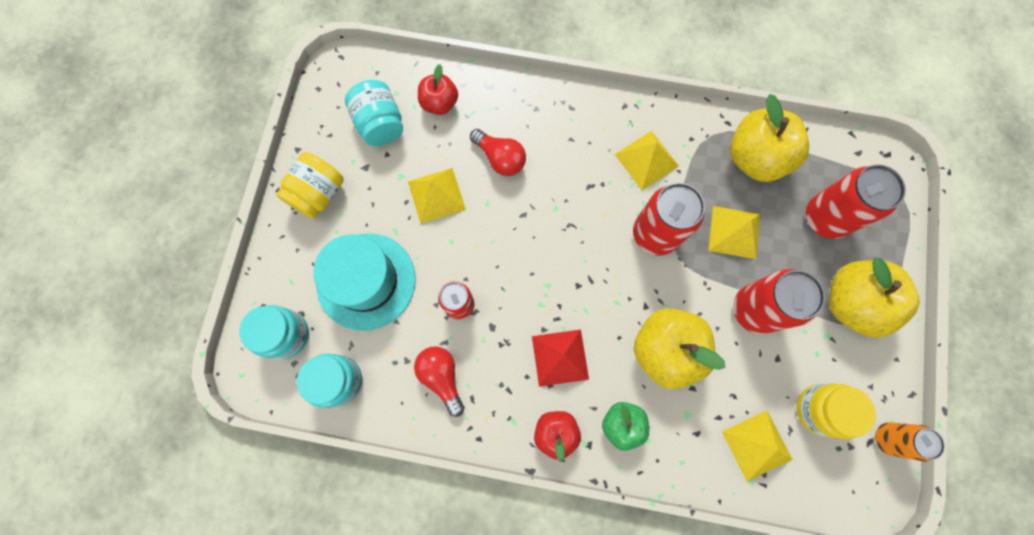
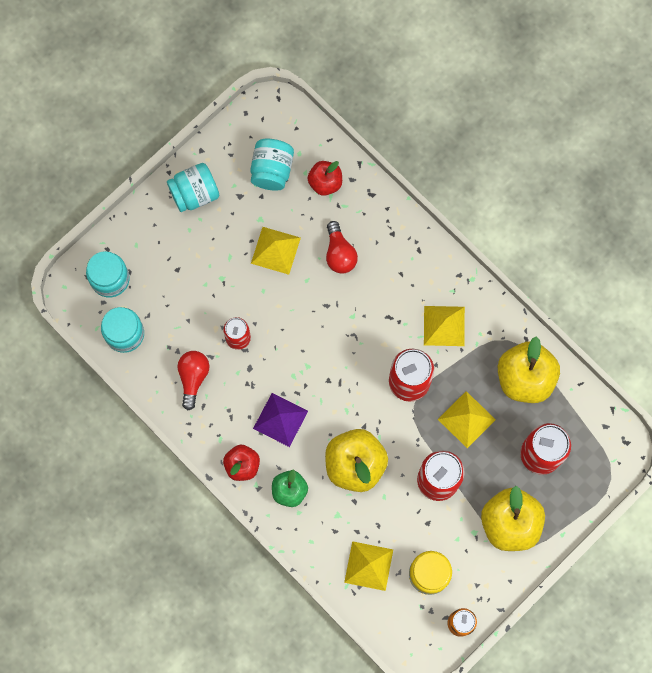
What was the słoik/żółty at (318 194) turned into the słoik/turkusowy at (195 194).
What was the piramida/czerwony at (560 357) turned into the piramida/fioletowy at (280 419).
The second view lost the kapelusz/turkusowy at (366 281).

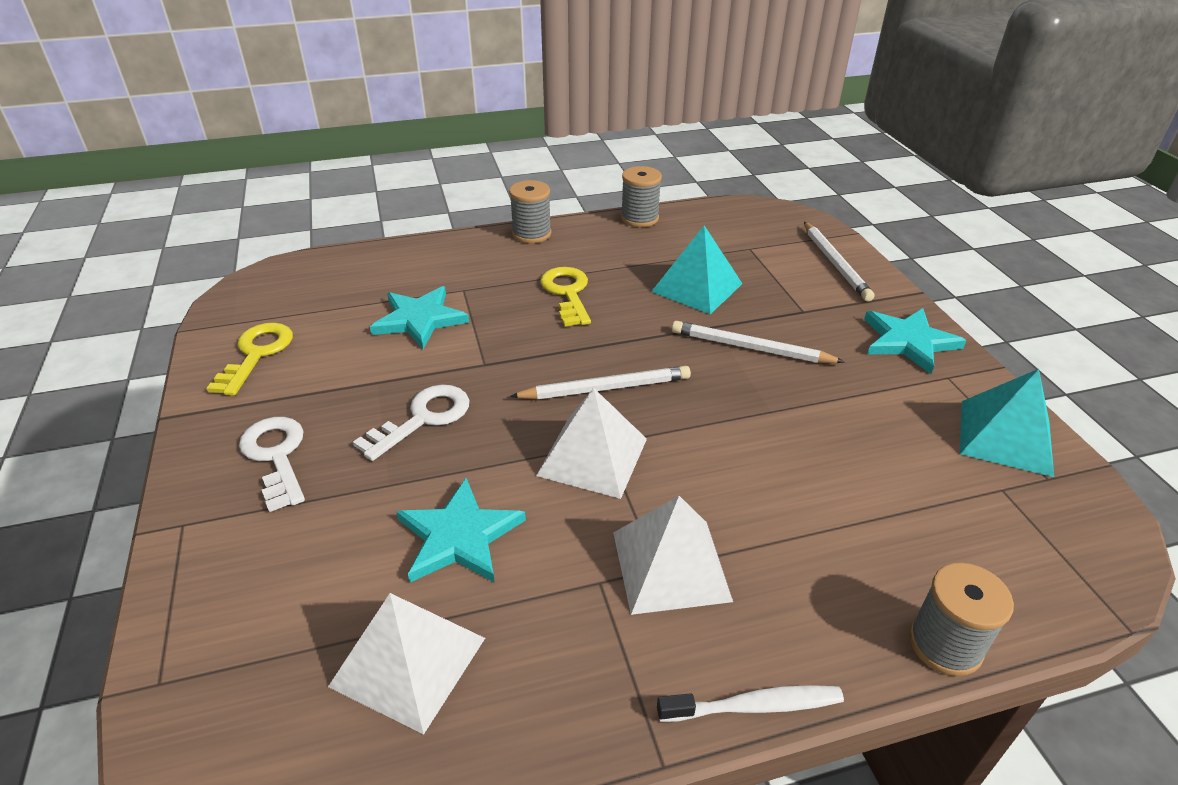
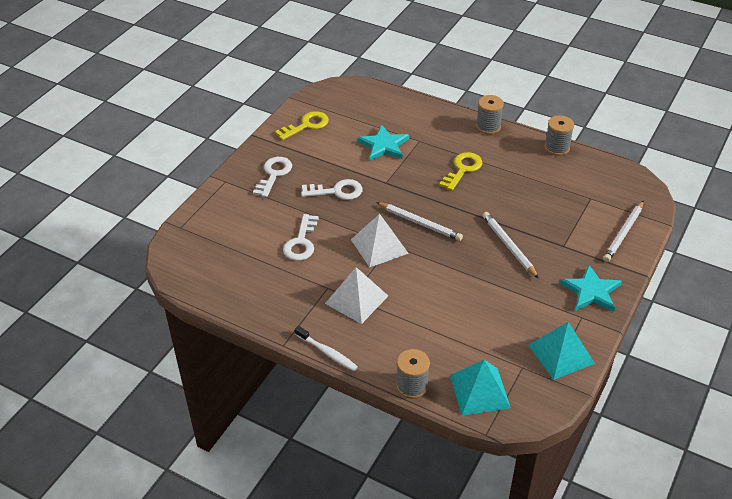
Where the gwiazda/turkusowy stood at (459 536), the klucz/biały came to stand at (301 242).
The piramida/turkusowy ended up elsewhere, having gone from (697 287) to (479 391).
The second view lost the piramida/biały at (408 662).

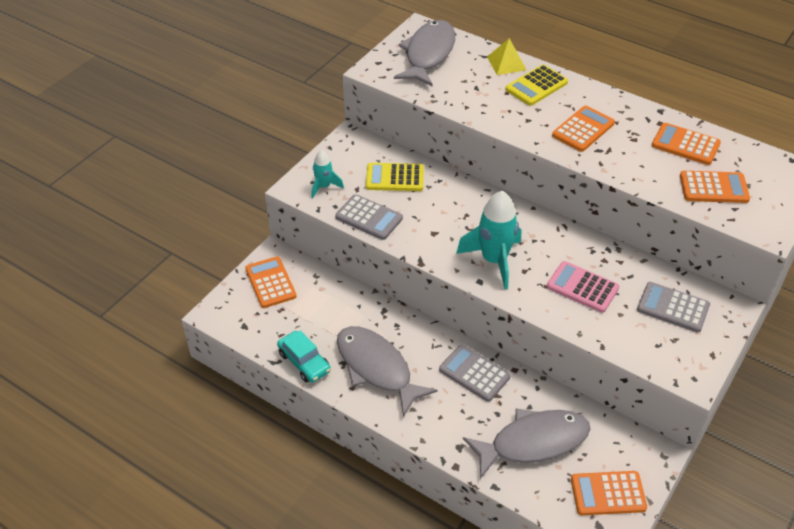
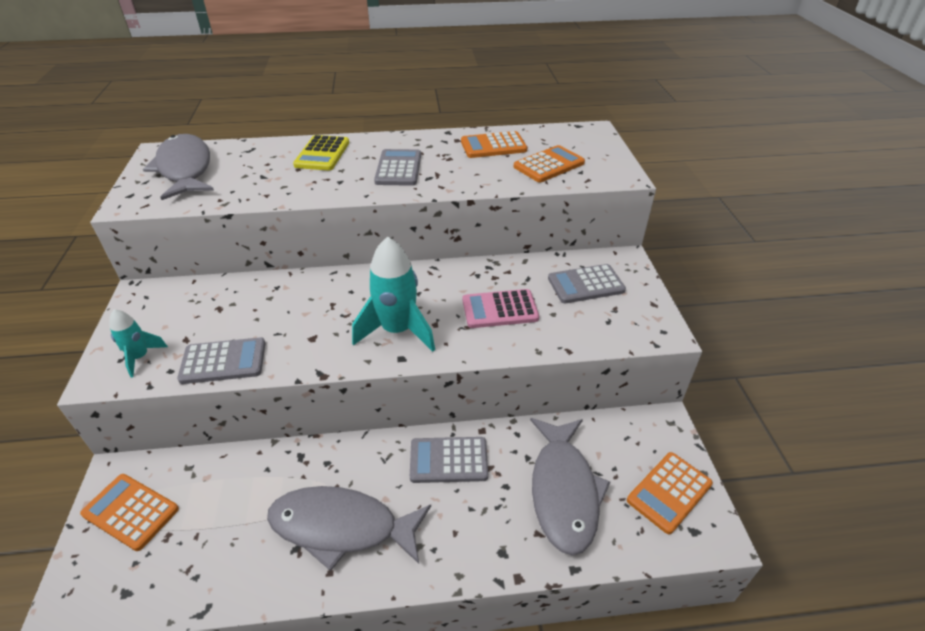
What was the kalkulator/pomarańczowy at (583 129) turned into the kalkulator/szary at (398 168).
The ryba/szary at (533 442) ended up facing another way, 150 degrees clockwise from before.
The second view lost the samochód/turkusowy at (304 362).
The second view lost the kalkulator/żółty at (395 178).
The second view lost the piramida/żółty at (506 63).

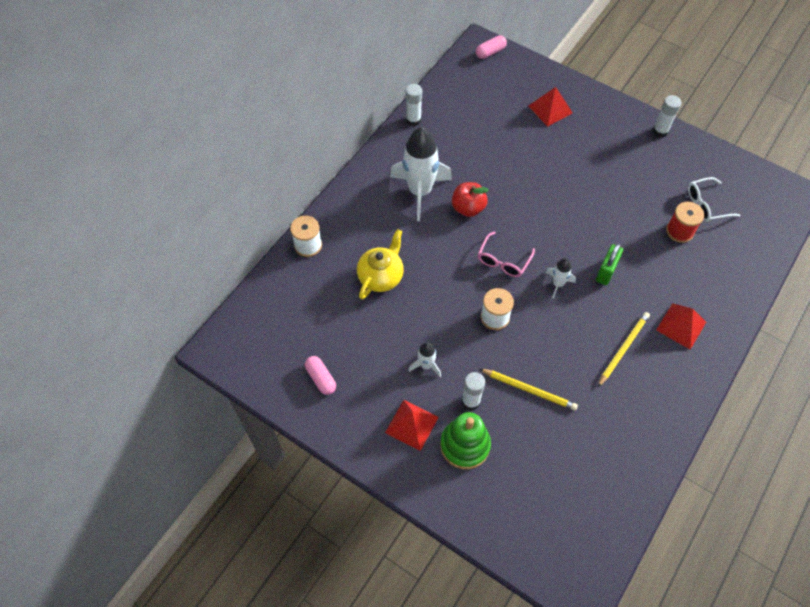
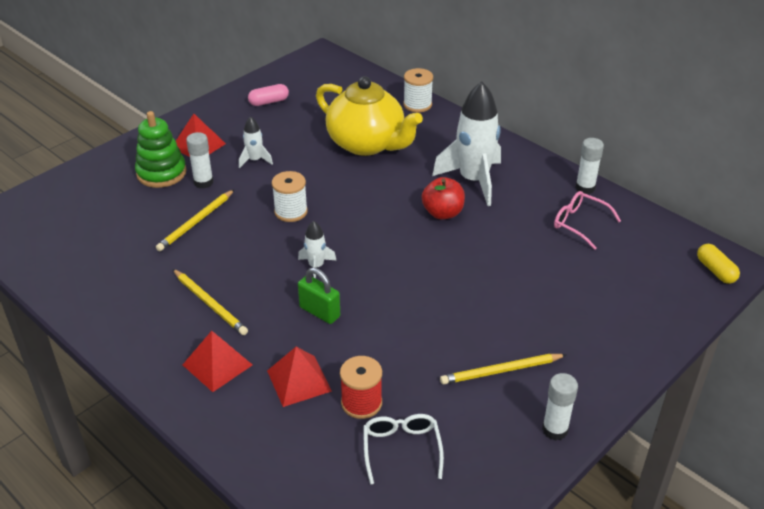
The piramida/czerwony ended up elsewhere, having gone from (550 109) to (299 381).
The size of the imbryk/żółty at (381 276) changed by a factor of 1.58.
The second view gained the ołówek/żółty at (501 371).
The okulary/różowy ended up elsewhere, having gone from (503 261) to (579 223).
What was the kapsułka/różowy at (490 52) turned into the kapsułka/żółty at (715 271).

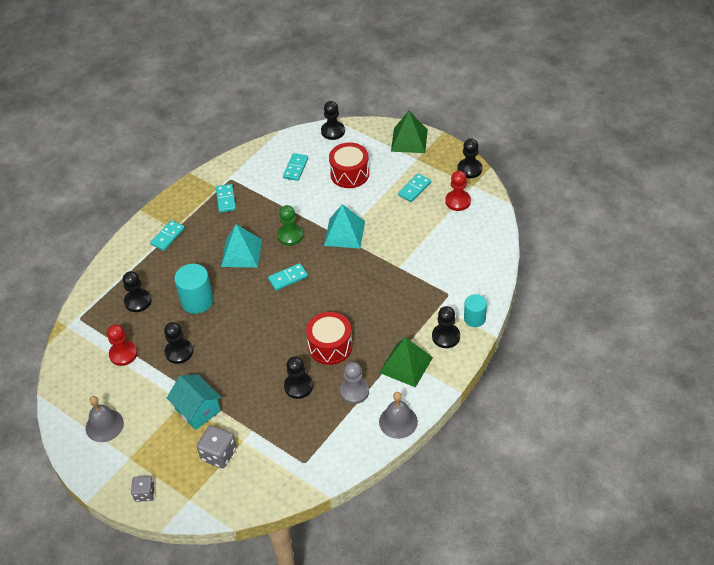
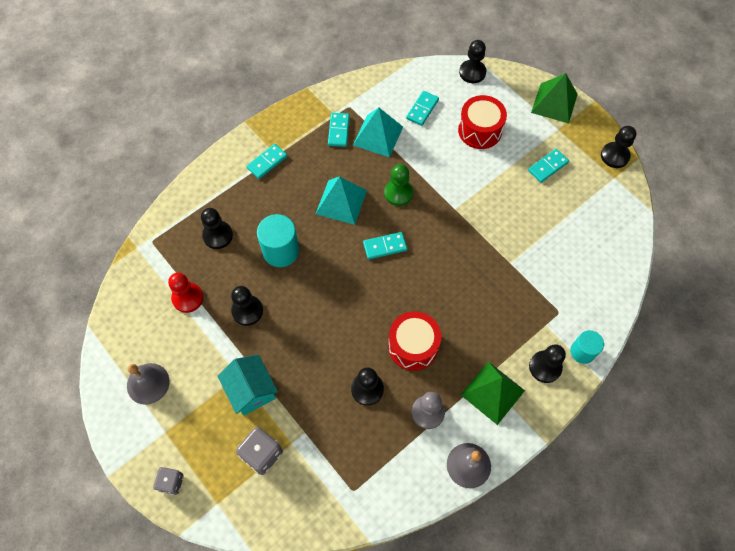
The piramida/turkusowy ended up elsewhere, having gone from (344 233) to (378 135).
The second view lost the pionek/czerwony at (458 201).

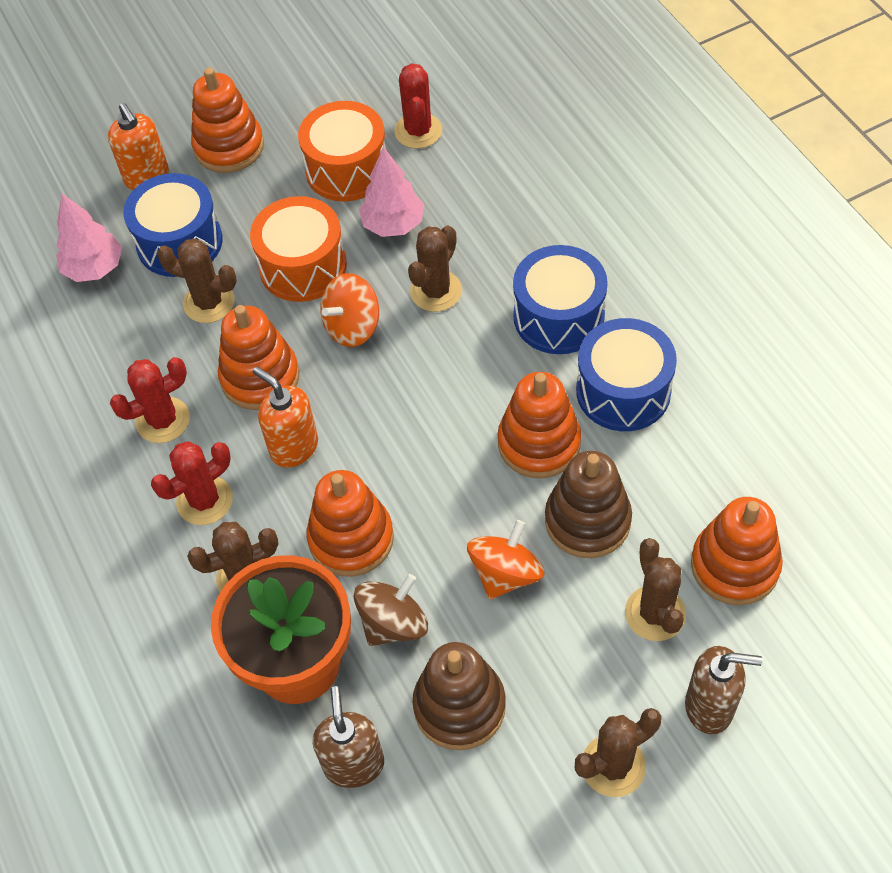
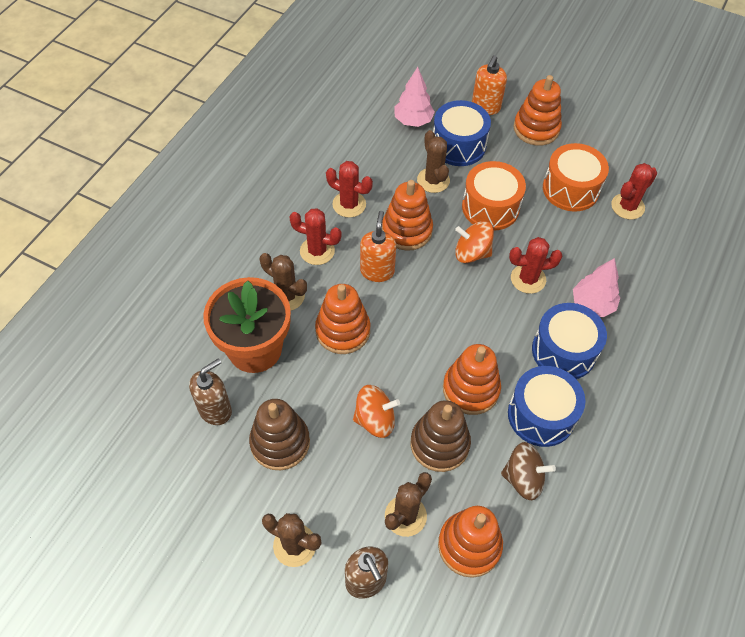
The bączek/brązowy ended up elsewhere, having gone from (393 623) to (523 478).
What was the kaktus/brązowy at (436 291) turned into the kaktus/czerwony at (528 279).
The drzewko/różowy ended up elsewhere, having gone from (393 225) to (592 304).

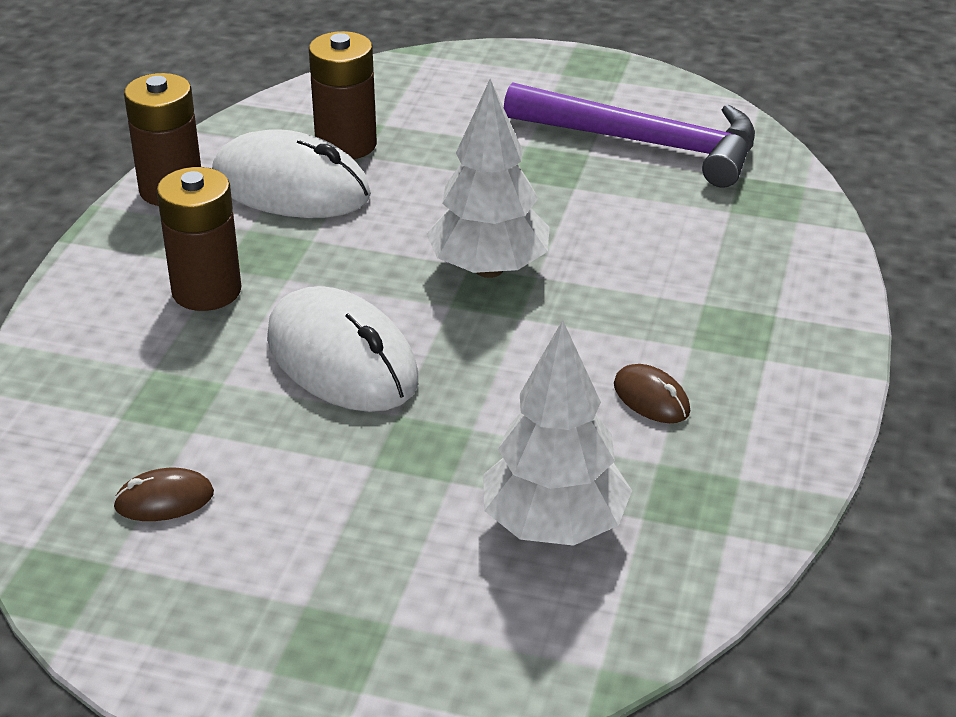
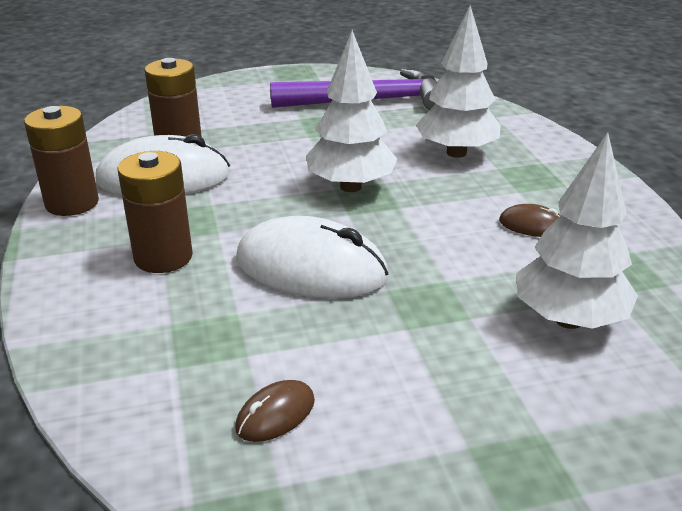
The second view gained the drzewko/biały at (456 153).

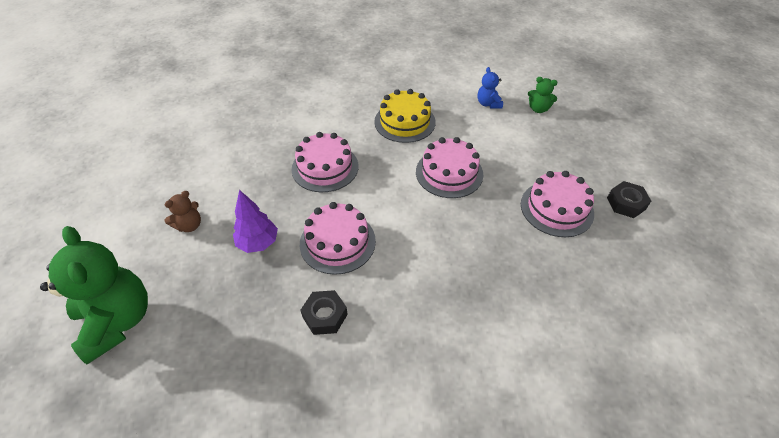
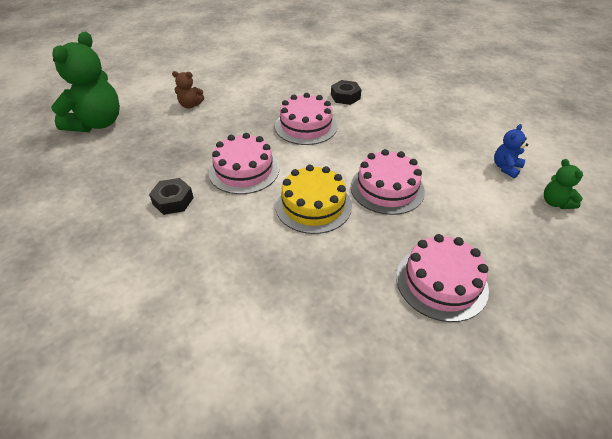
The tort/żółty ended up elsewhere, having gone from (404 122) to (313 205).
The nakrętka/czarny ended up elsewhere, having gone from (626 203) to (345 97).
The second view lost the drzewko/fioletowy at (258 243).

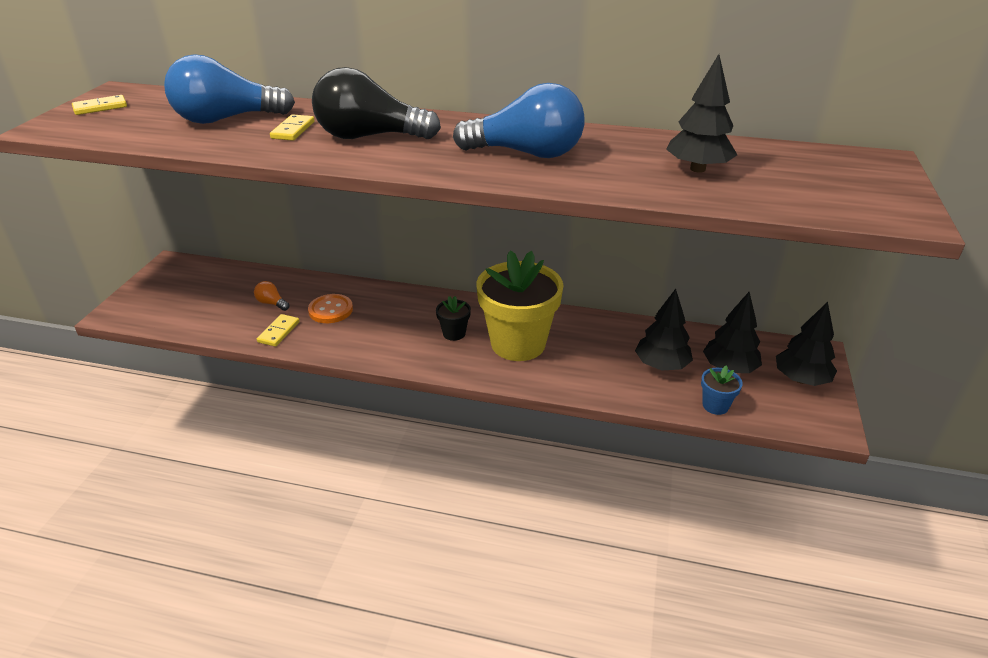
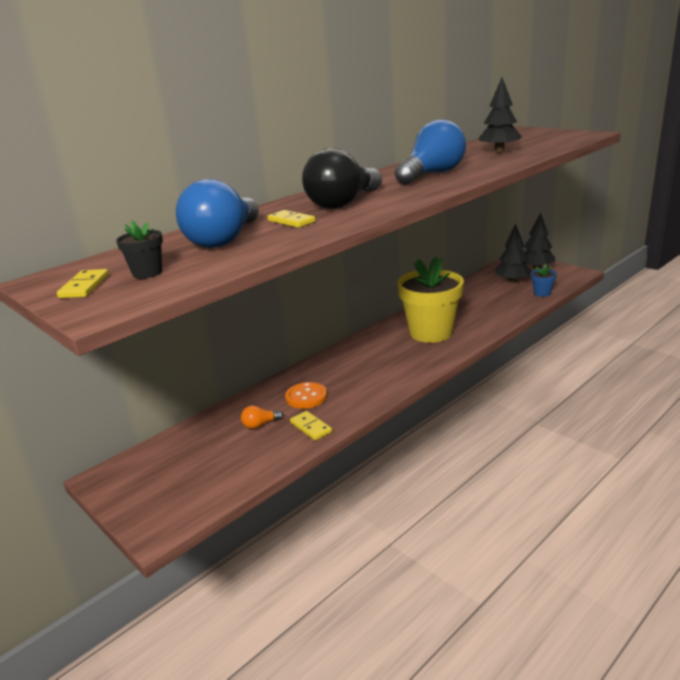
The doniczka/czarny ended up elsewhere, having gone from (454 333) to (147 273).
The second view lost the drzewko/czarny at (661 365).

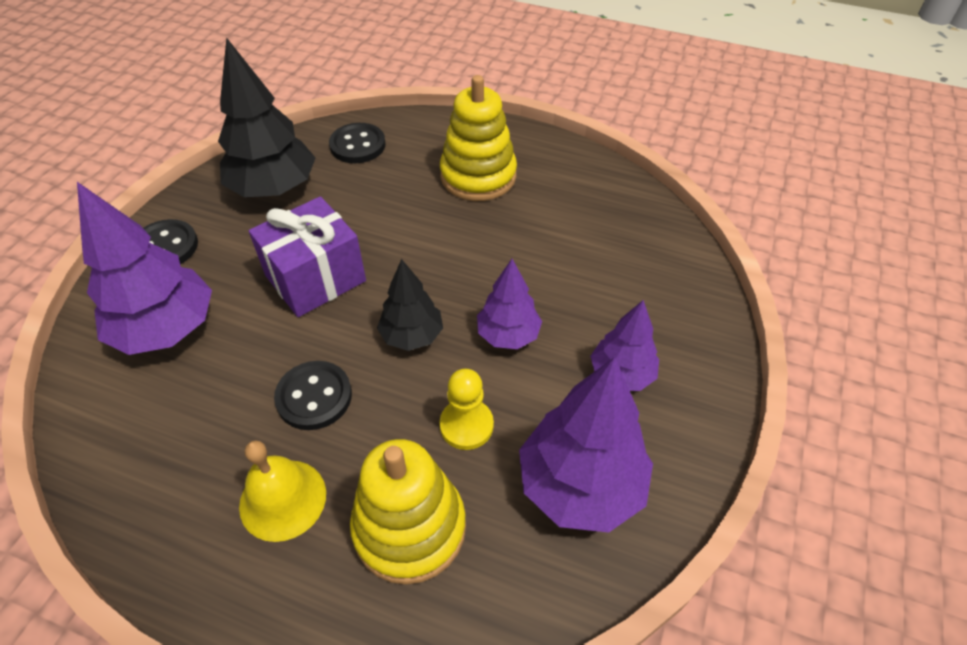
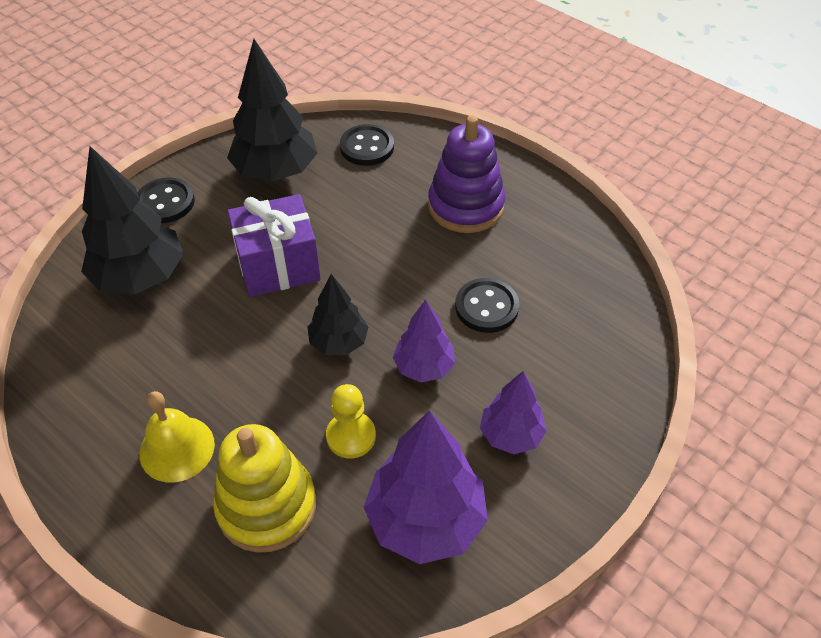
What was the drzewko/fioletowy at (166 329) turned into the drzewko/czarny at (140 276).
What was the zabawka nakładanka/żółty at (478 176) turned into the zabawka nakładanka/fioletowy at (465 206).
The guzik/czarny ended up elsewhere, having gone from (314 397) to (486 307).

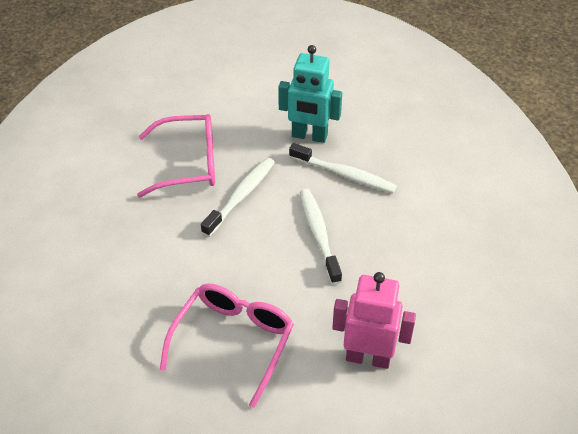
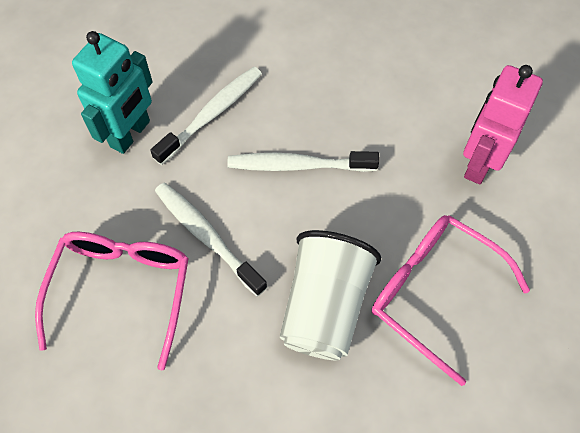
The second view gained the szklanka/biały at (324 307).

